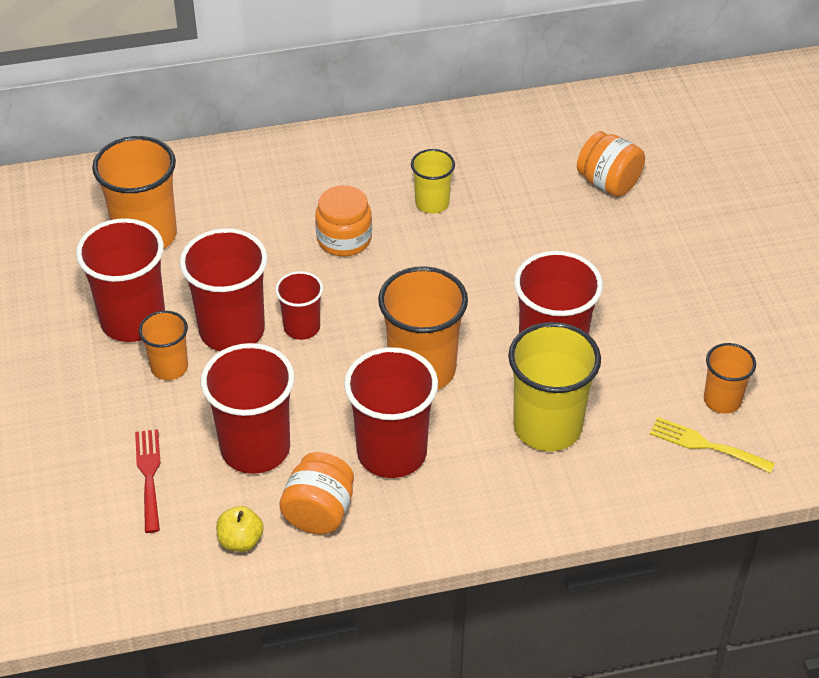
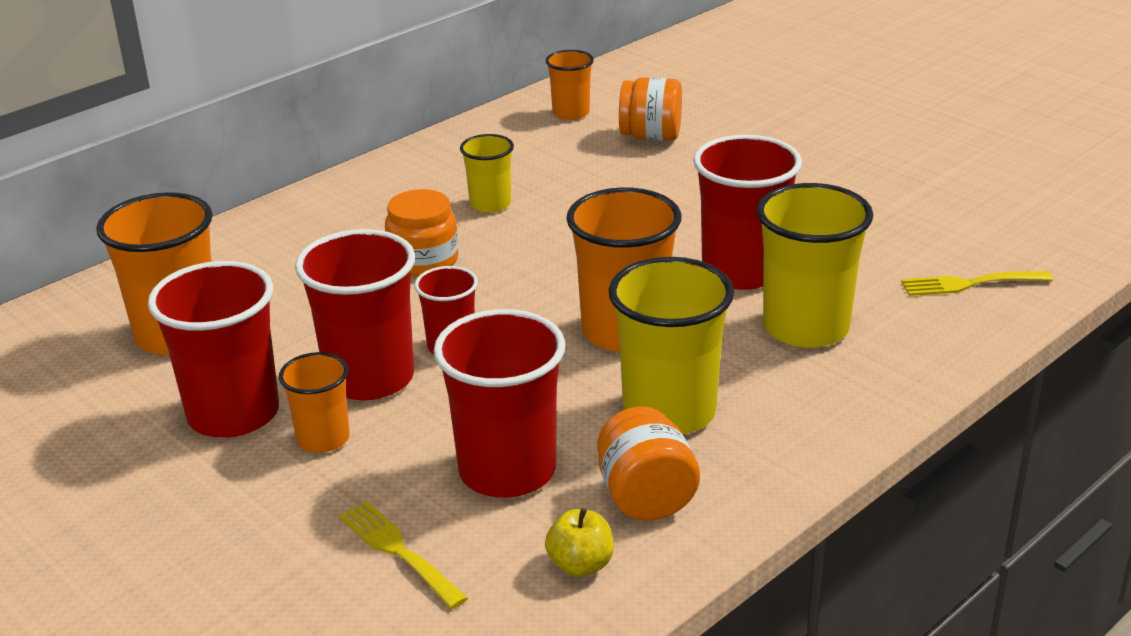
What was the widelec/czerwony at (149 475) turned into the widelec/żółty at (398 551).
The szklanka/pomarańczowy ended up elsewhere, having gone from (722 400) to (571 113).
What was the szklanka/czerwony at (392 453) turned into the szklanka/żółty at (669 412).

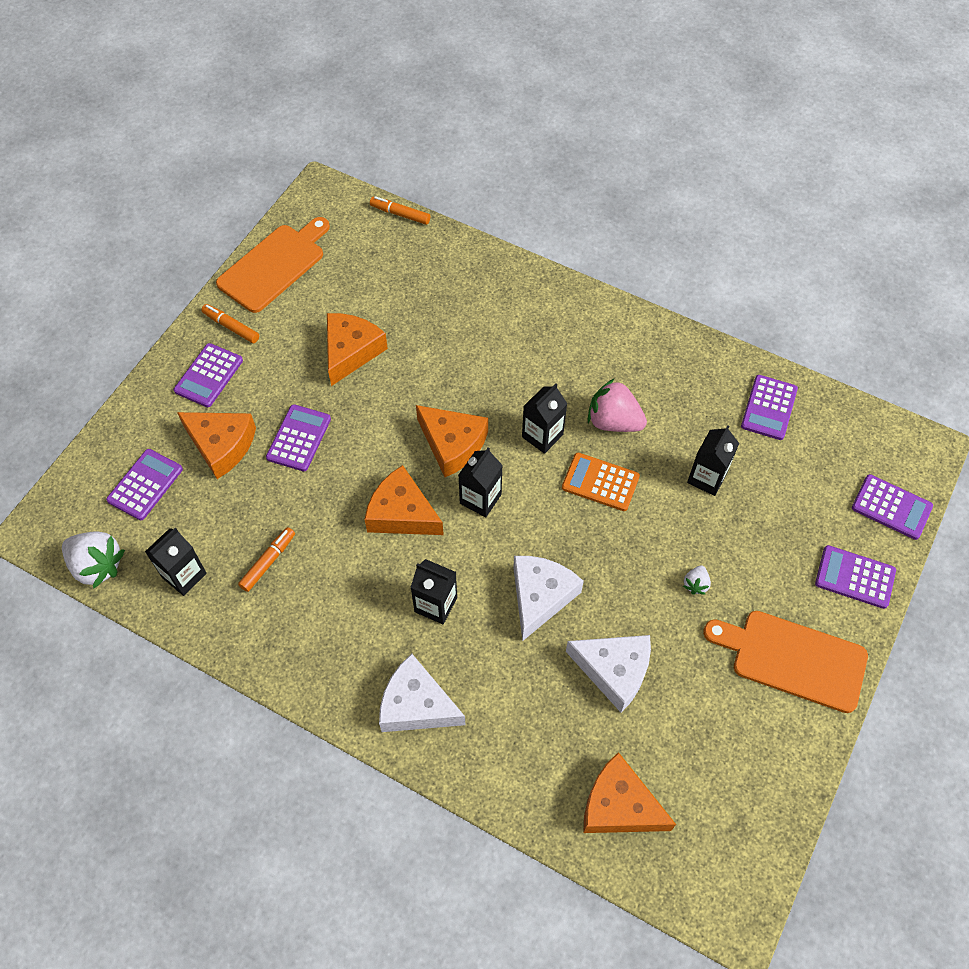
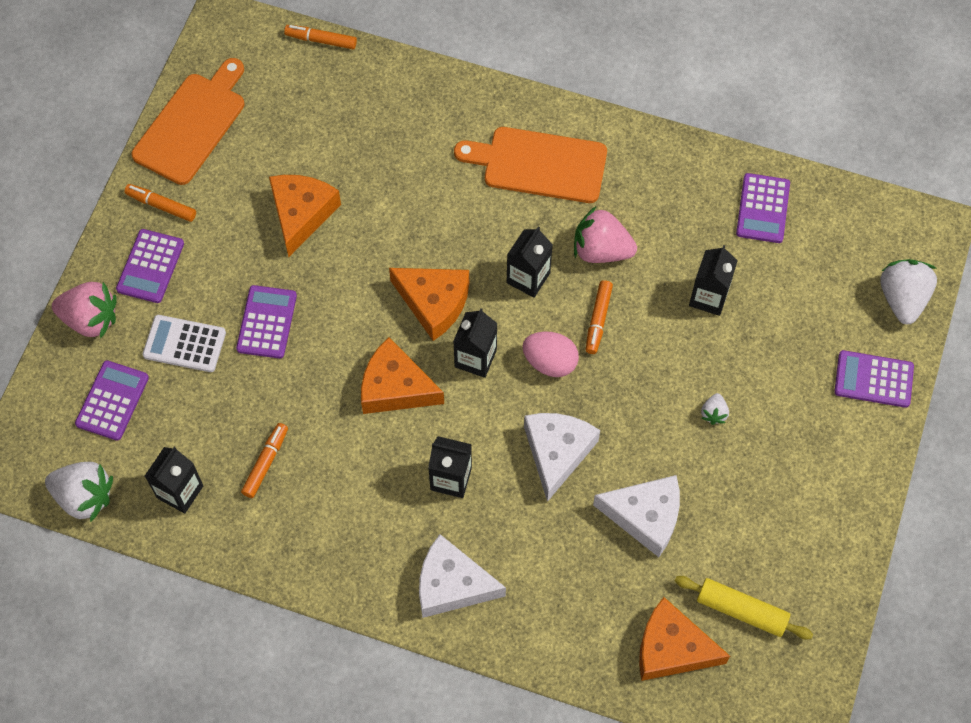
The second view gained the truskawka/różowy at (90 319).
Where the ser/pomarańczowy stood at (221 445), the kalkulator/biały came to stand at (184 344).
The deska do krojenia/pomarańczowy ended up elsewhere, having gone from (792 659) to (539 164).
The second view gained the jajko/różowy at (550 362).
Where the kalkulator/pomarańczowy stood at (600 482), the flamaster/pomarańczowy came to stand at (598 320).
The second view gained the wałek do ciasta/żółty at (741 610).
Where the kalkulator/fioletowy stood at (891 507), the truskawka/biały came to stand at (902 299).

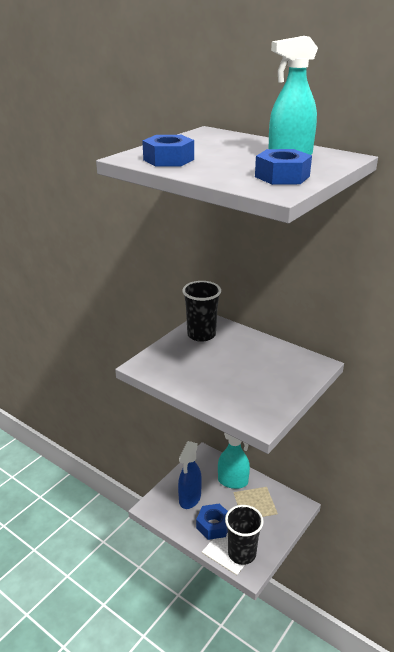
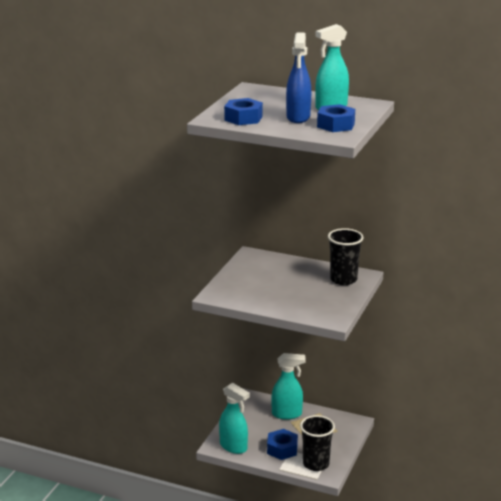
The second view gained the spryskiwacz/turkusowy at (233 447).
The spryskiwacz/niebieski ended up elsewhere, having gone from (189 498) to (298 117).
The szklanka/czarny ended up elsewhere, having gone from (201 335) to (343 279).

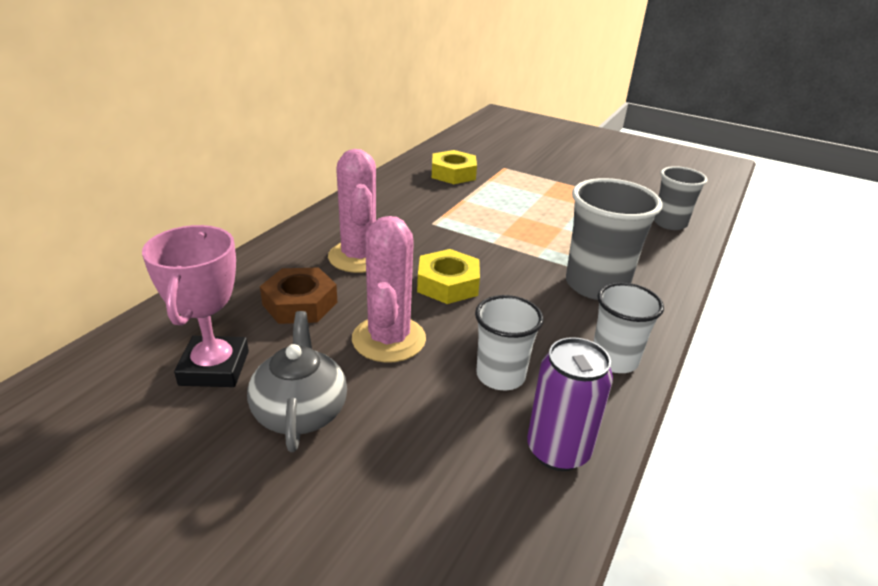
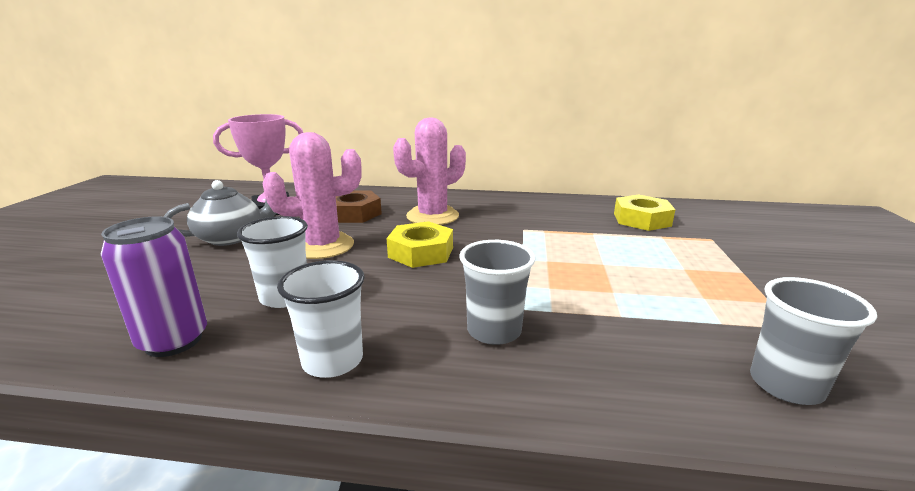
The size of the szklanka/szary at (596 285) changed by a factor of 0.64.

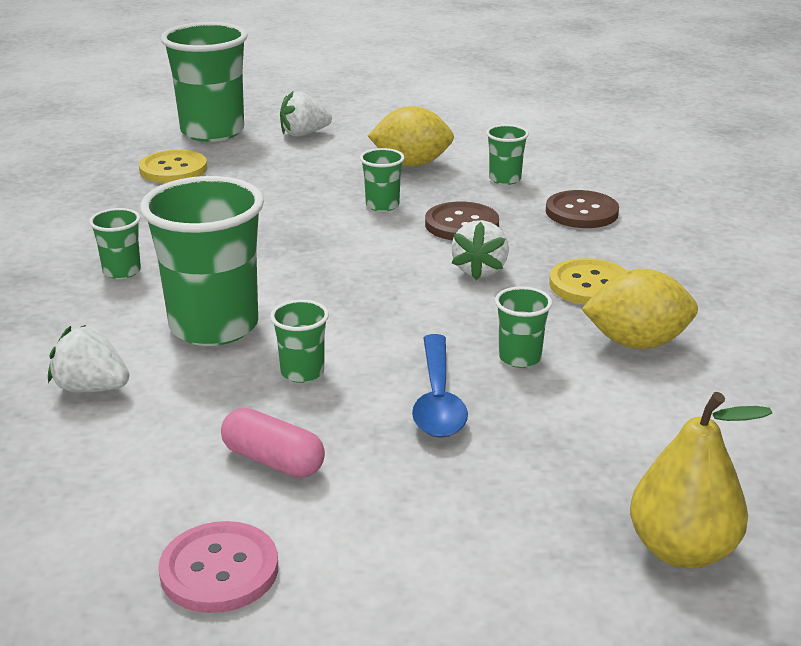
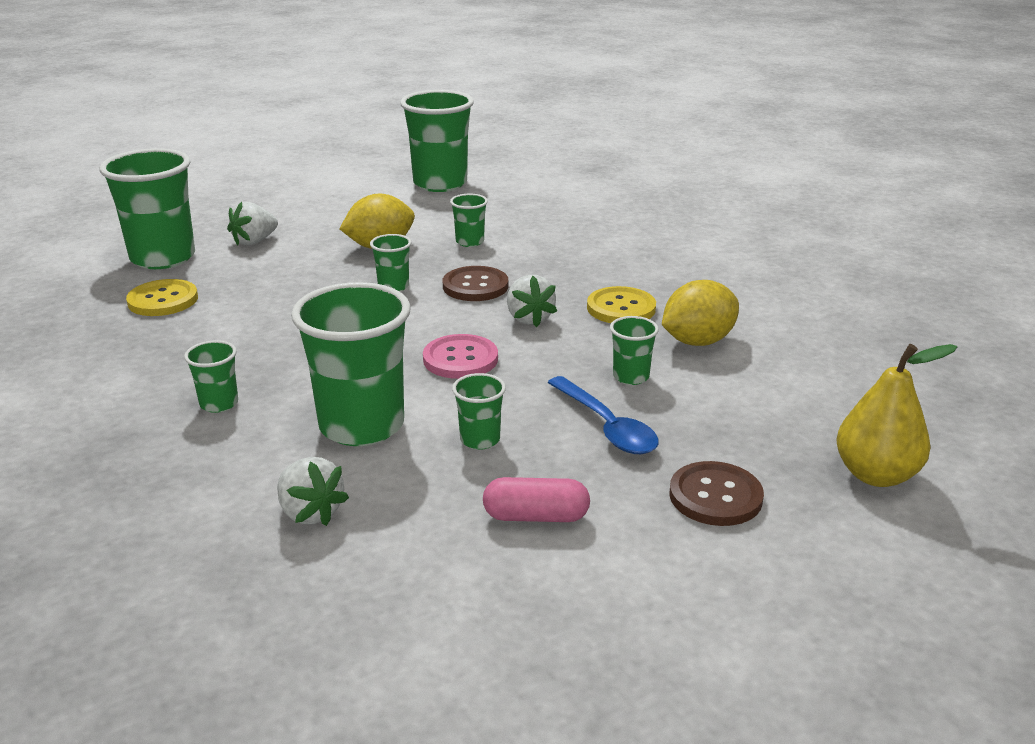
The truskawka/biały at (91 388) ended up facing another way, 120 degrees counterclockwise from before.
The second view gained the szklanka/zielony at (440 184).
The guzik/różowy ended up elsewhere, having gone from (219 570) to (460 359).
The guzik/brązowy ended up elsewhere, having gone from (581 212) to (715 496).

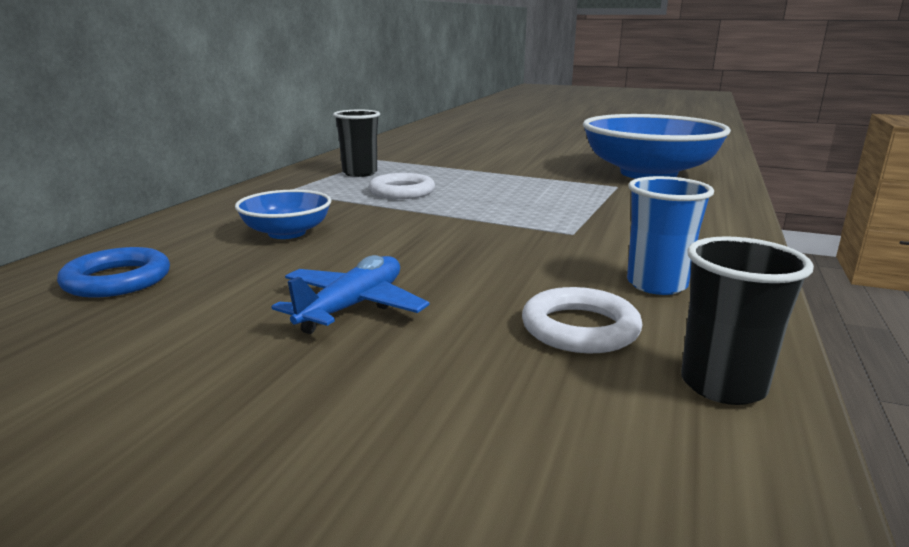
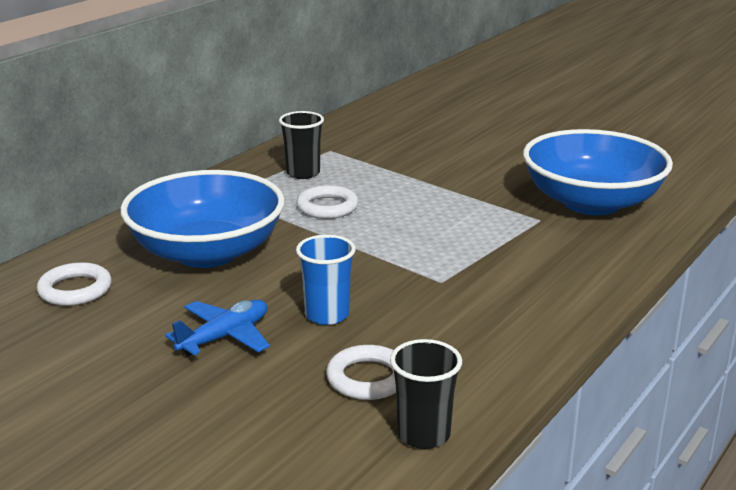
What was the pierścień/niebieski at (117 280) turned into the pierścień/biały at (75 290).
The size of the miska/niebieski at (287 233) changed by a factor of 2.08.
The szklanka/niebieski ended up elsewhere, having gone from (657 284) to (327 315).

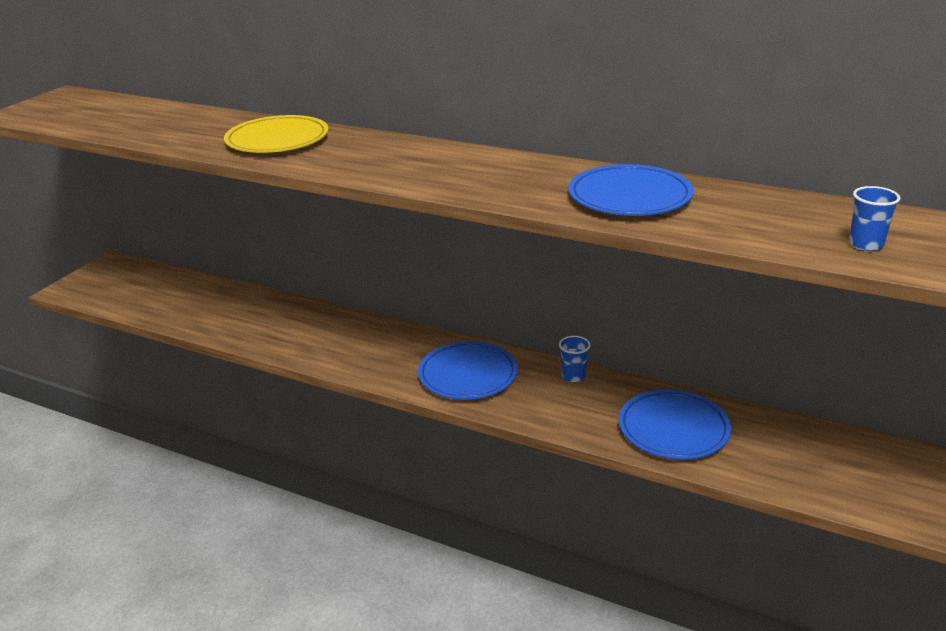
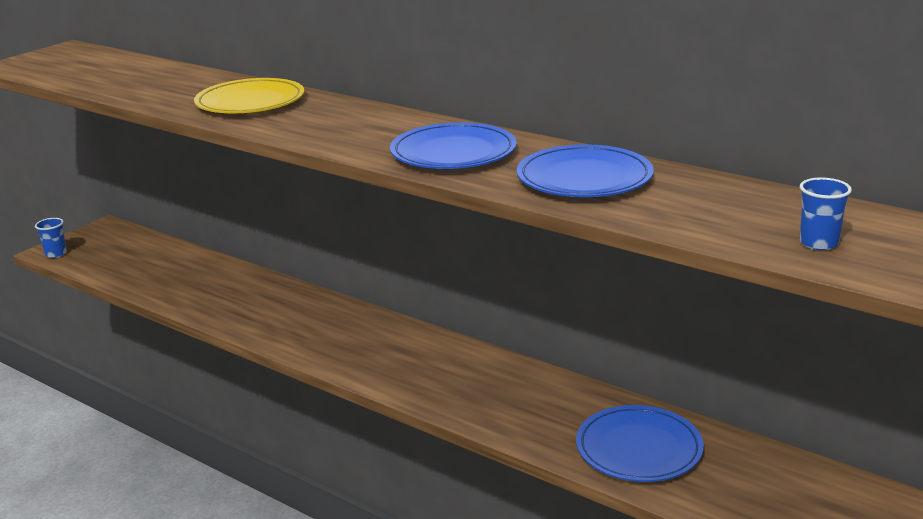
The szklanka/niebieski ended up elsewhere, having gone from (573 376) to (56 254).
The talerz/niebieski ended up elsewhere, having gone from (468 374) to (453 153).

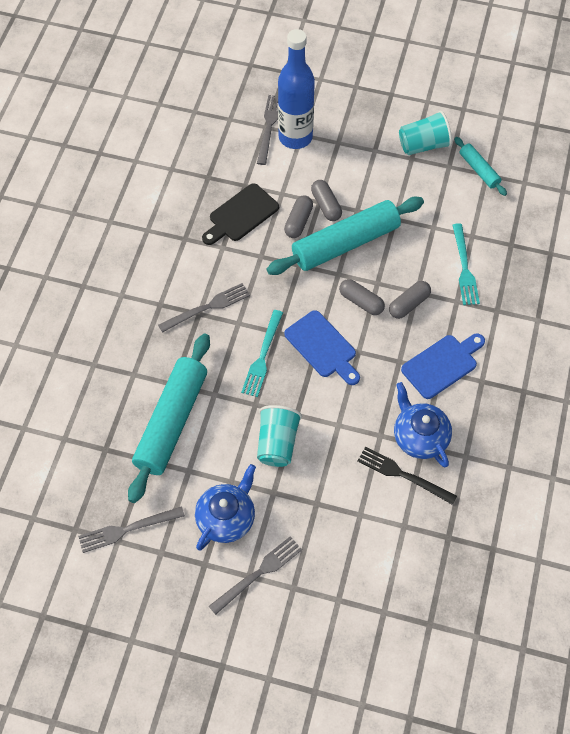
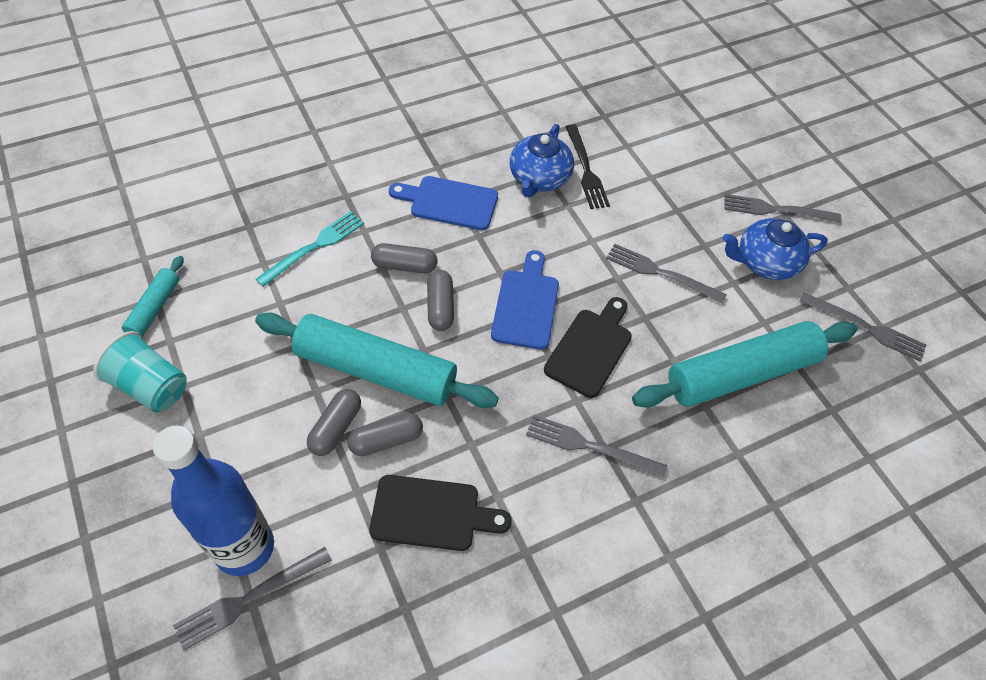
Where the widelec/turkusowy stood at (262 356), the deska do krojenia/czarny came to stand at (590 349).
Where the szklanka/turkusowy stood at (277 443), the widelec/szary came to stand at (660 273).

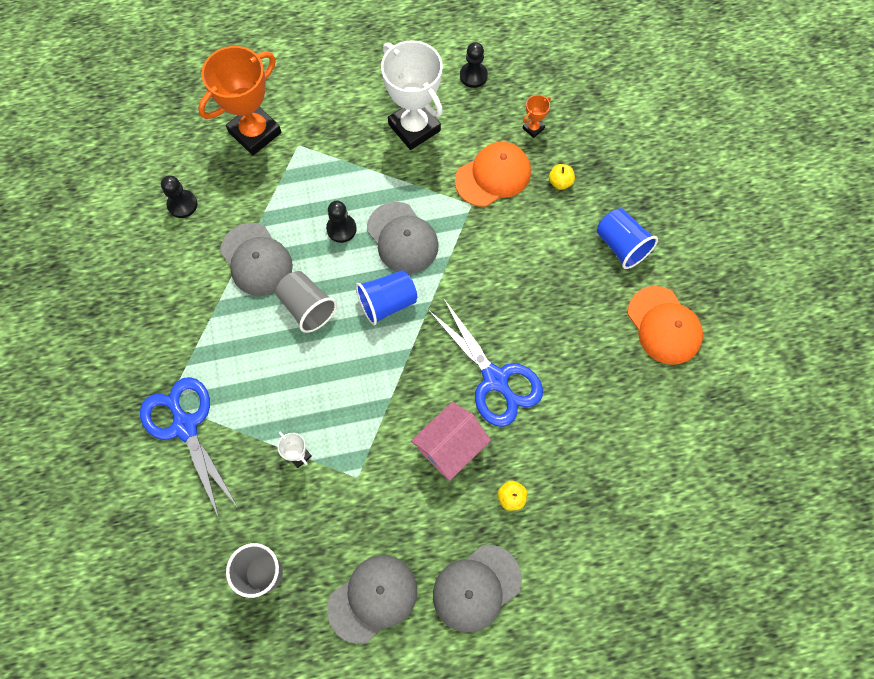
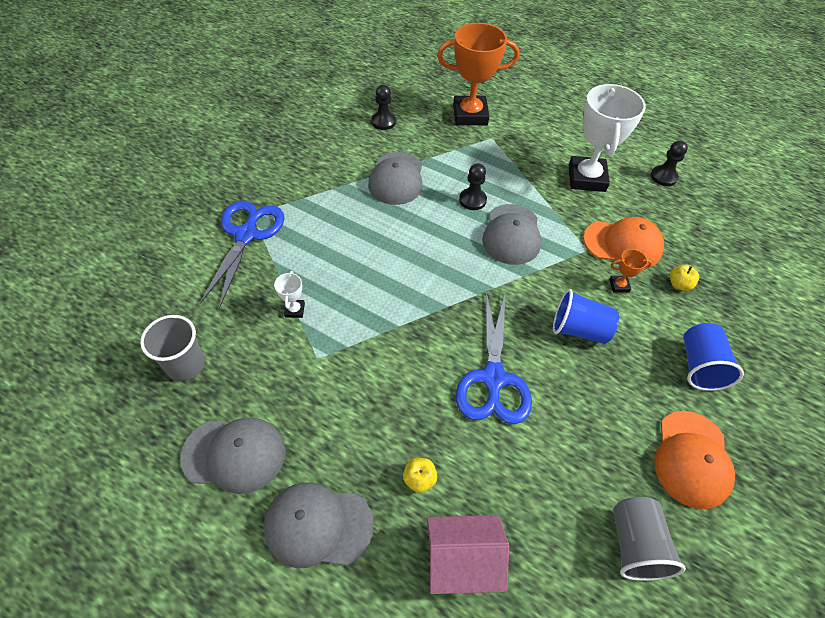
The domek/różowy ended up elsewhere, having gone from (450 447) to (461 561).
The szklanka/niebieski ended up elsewhere, having gone from (387 303) to (579 329).
The puchar/pomarańczowy ended up elsewhere, having gone from (533 128) to (619 285).
The szklanka/szary ended up elsewhere, having gone from (307 307) to (635 544).

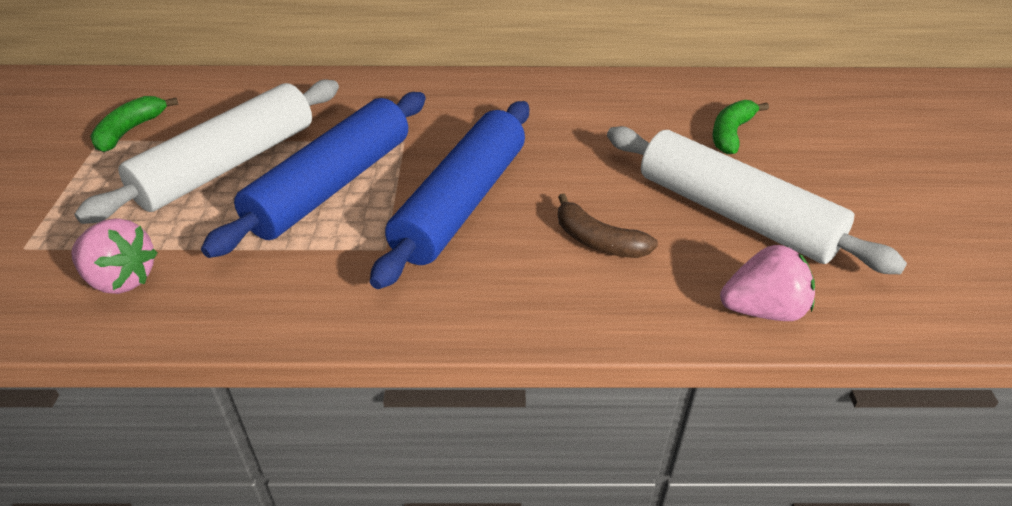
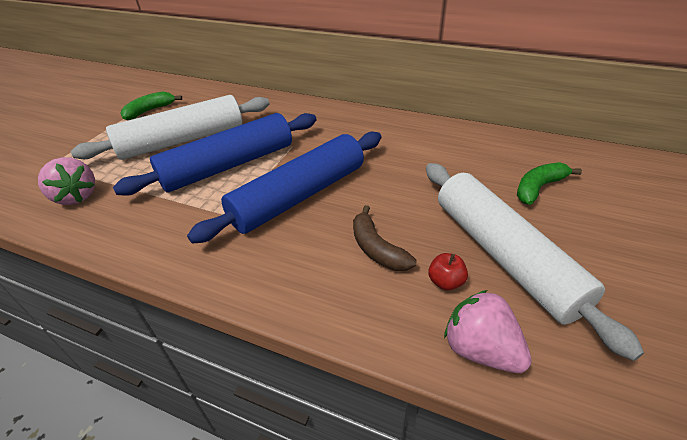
The second view gained the jabłko/czerwony at (445 282).
The truskawka/różowy at (762 310) ended up facing another way, 150 degrees counterclockwise from before.

